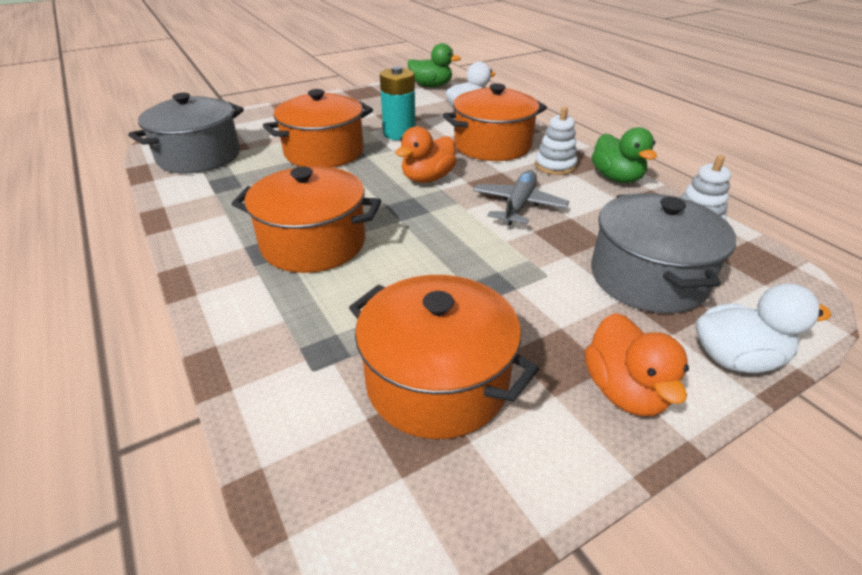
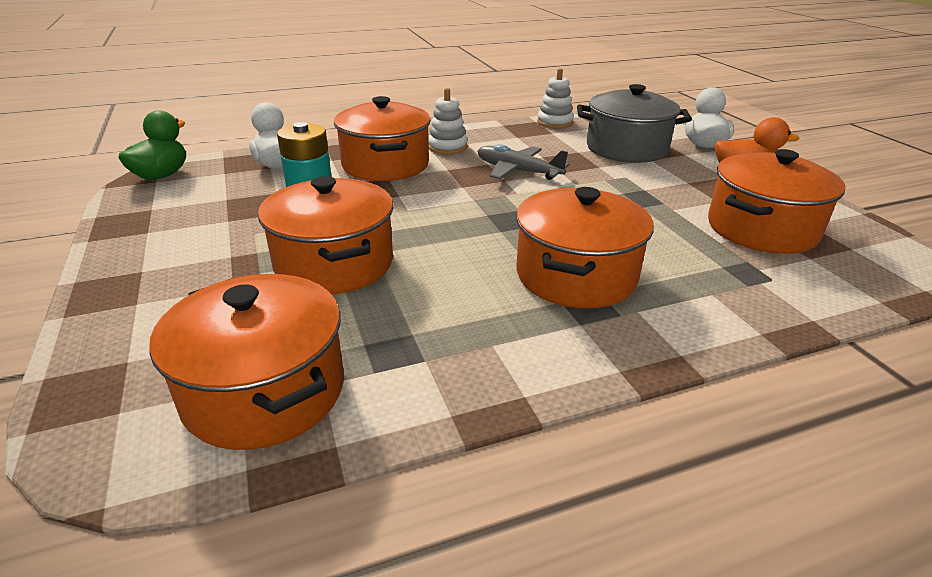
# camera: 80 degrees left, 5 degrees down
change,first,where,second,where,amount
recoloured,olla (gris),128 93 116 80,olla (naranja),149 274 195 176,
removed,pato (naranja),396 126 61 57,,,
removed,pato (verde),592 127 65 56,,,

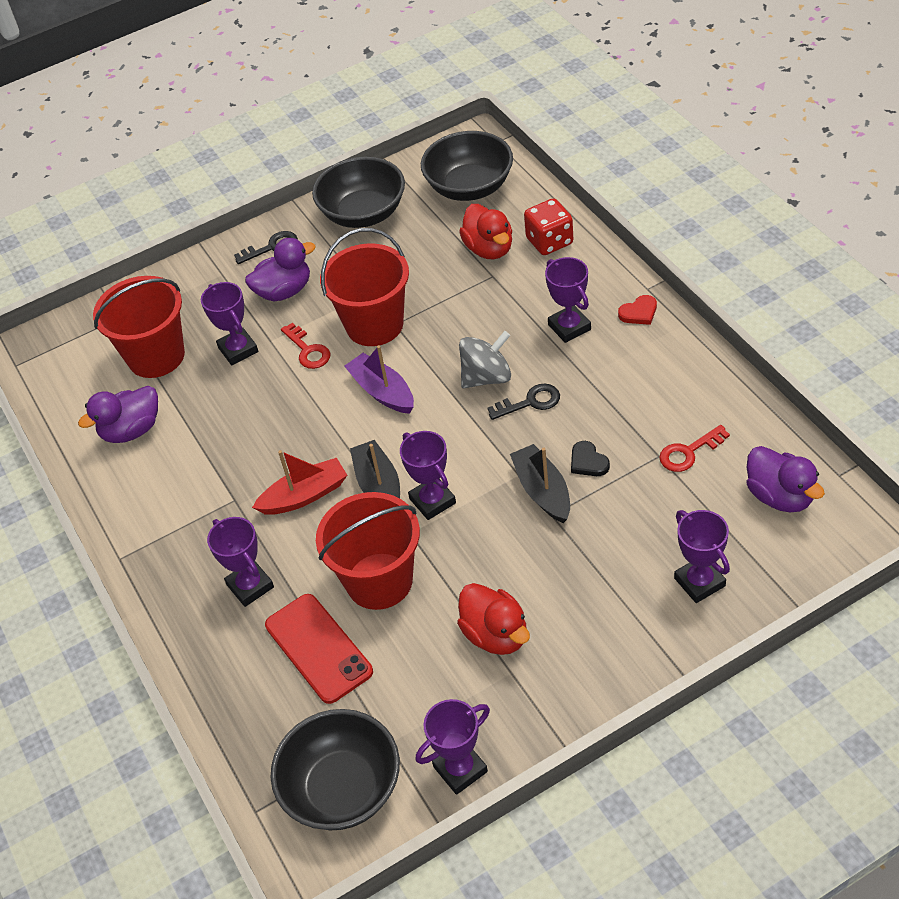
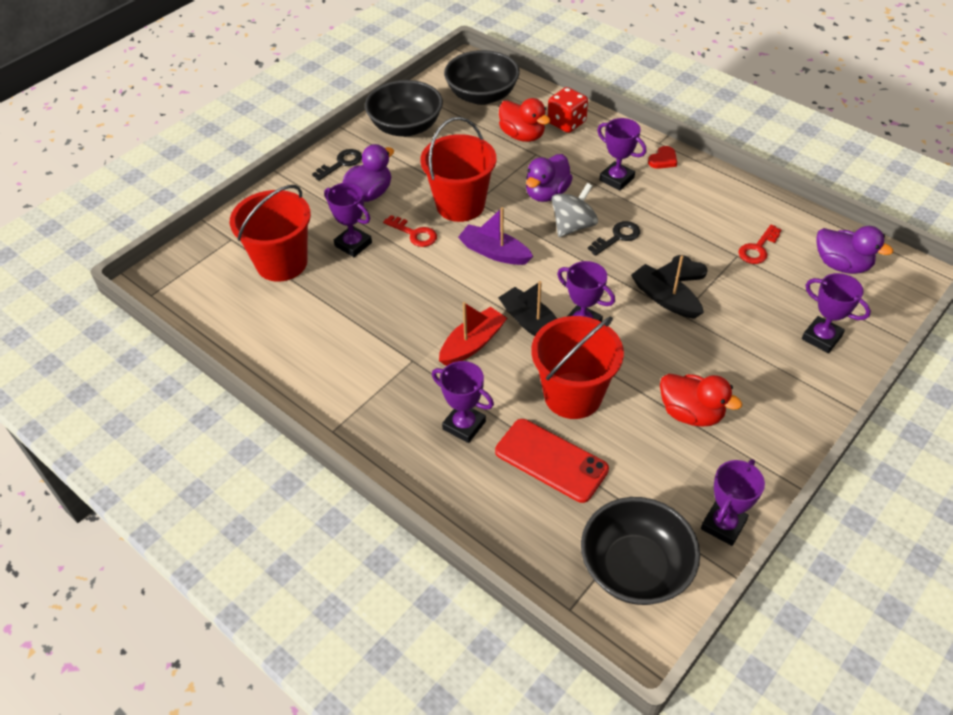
# camera: 25 degrees left, 0 degrees up
change,first,where,second,where,amount
moved,pato (morado),78 386 80 57,,526 154 47 48,

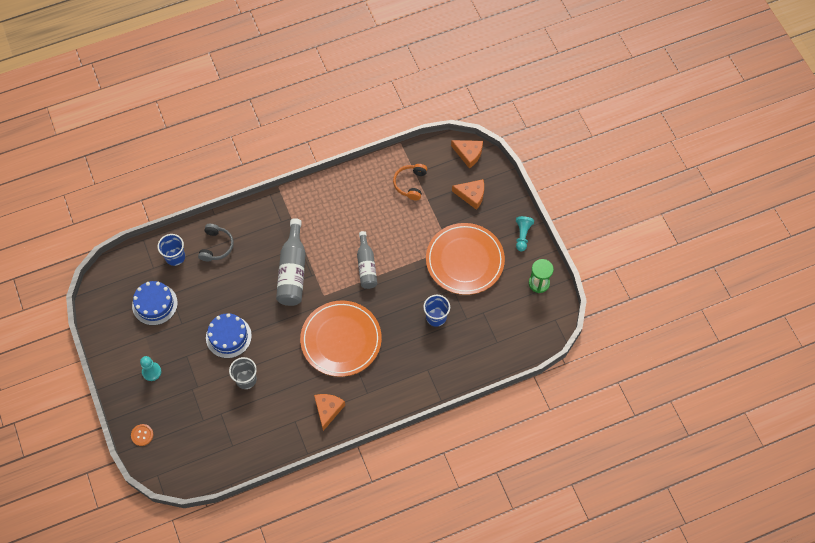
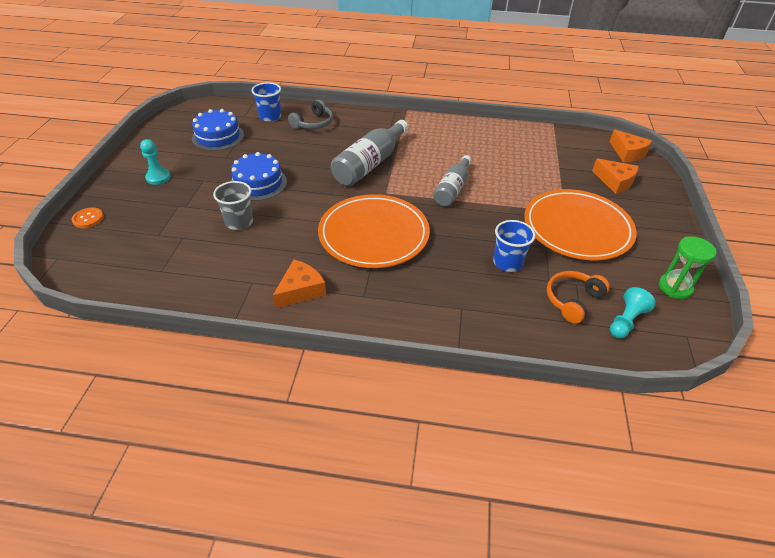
# camera: 30 degrees right, 20 degrees down
change,first,where,second,where,amount
moved,auriculares (naranja),393 164 34 36,,547 271 63 53,
moved,peón (turquesa),516 216 18 35,,610 287 46 52,

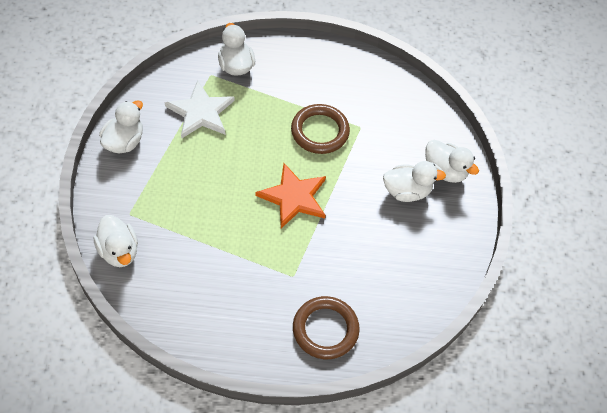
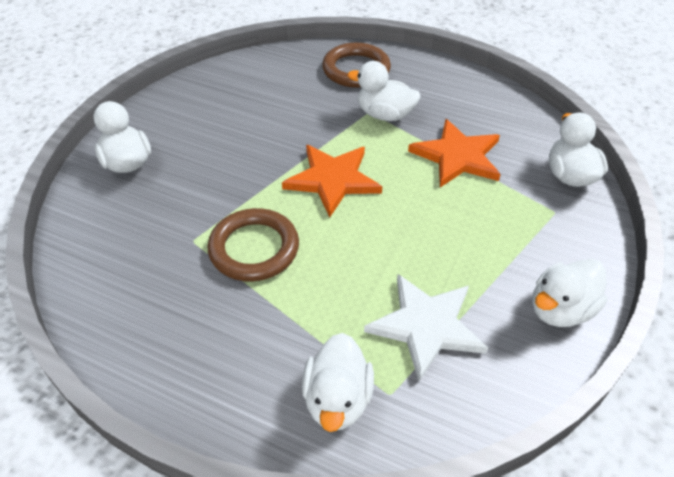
# camera: 155 degrees left, 10 degrees down
change,first,where,second,where,amount
moved,pato (blanco),383 161 63 41,,347 61 73 60,
added,,,estrella (naranja),408 119 93 68,

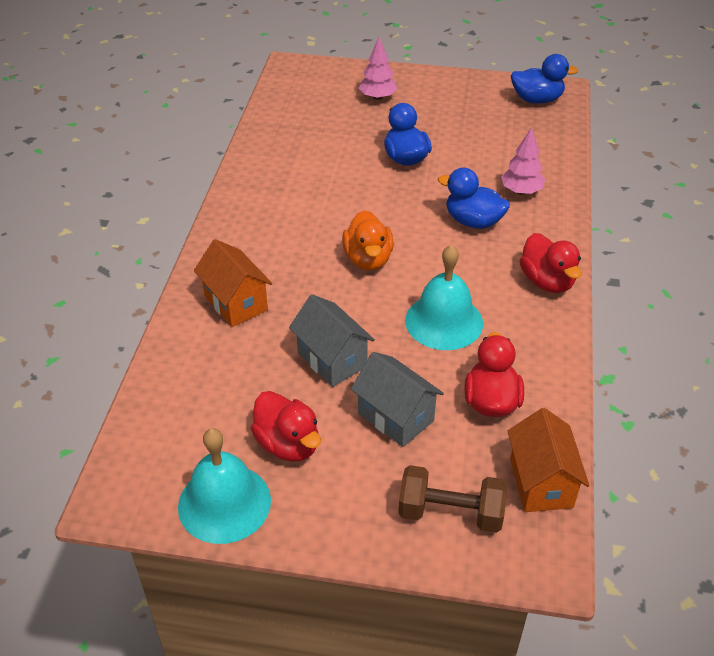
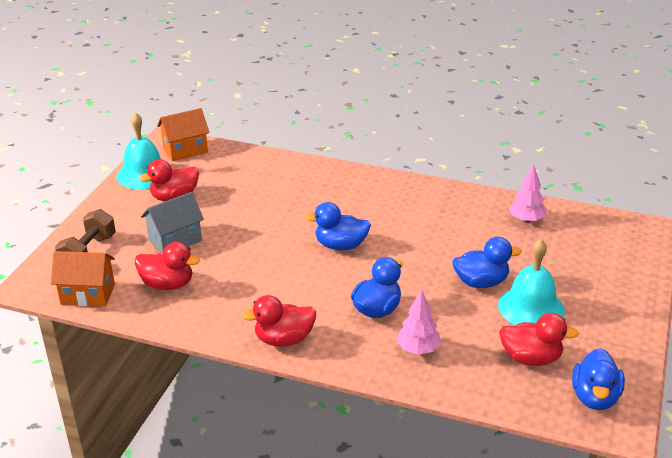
# camera: 100 degrees right, 10 degrees down
change,first,where,second,where,amount
moved,árbol (rosa),359 37 38 63,,509 165 37 58,
recoloured,pato (naranja),342 210 52 61,pato (azul),305 202 66 48,
moved,casa (naranja),194 239 78 88,,157 108 52 53,
moved,campana (turquesa),405 245 78 105,,498 239 67 86,
removed,casa (gris),289 294 86 93,,,
added,,,pato (rojo),499 313 80 53,

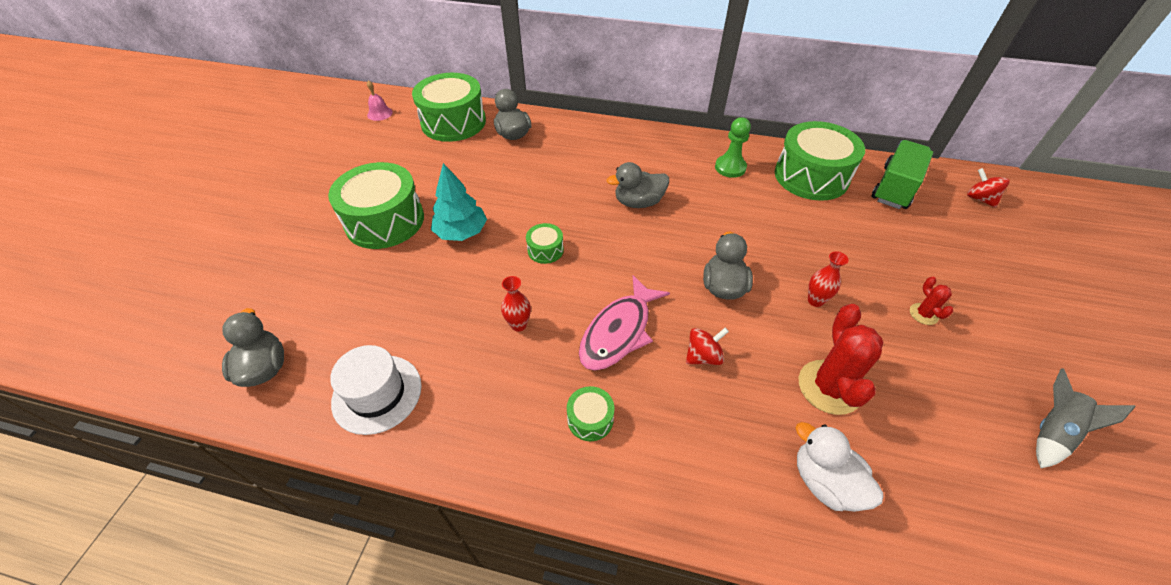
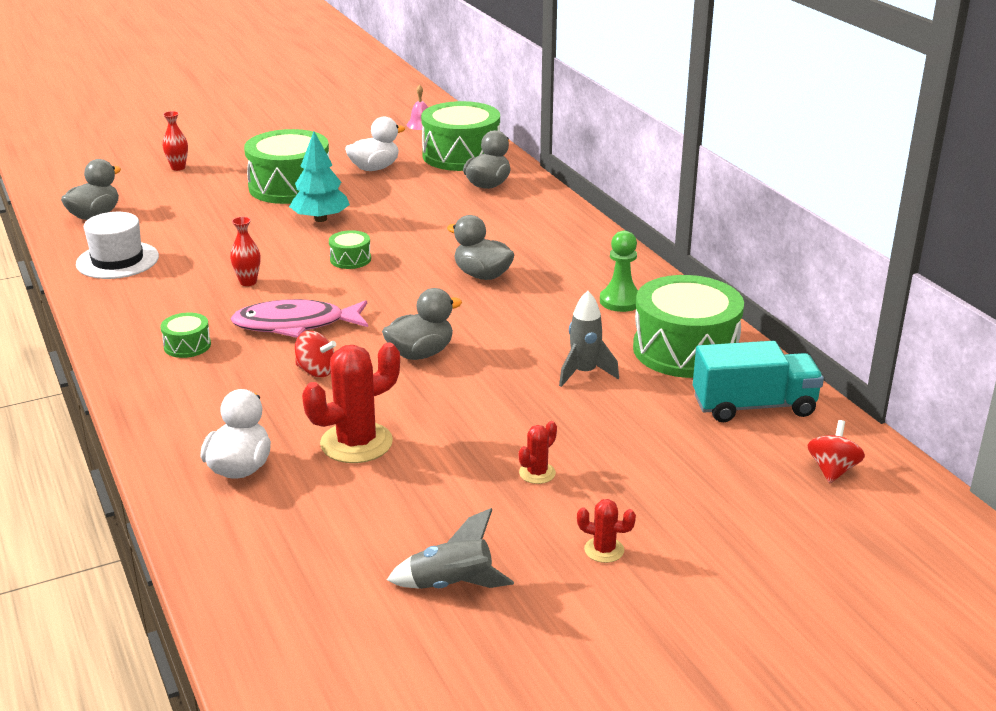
# camera: 50 degrees right, 20 degrees down
change,first,where,second,where,amount
recoloured,camión (verde),871 140 62 69,camión (turquesa),693 341 131 81,
moved,florero (rojo),808 251 41 56,,163 111 25 60,
added,,,pato (blanco),345 116 60 55,
added,,,cohete (gris),559 291 60 96,
added,,,cactus (rojo),577 499 59 64,

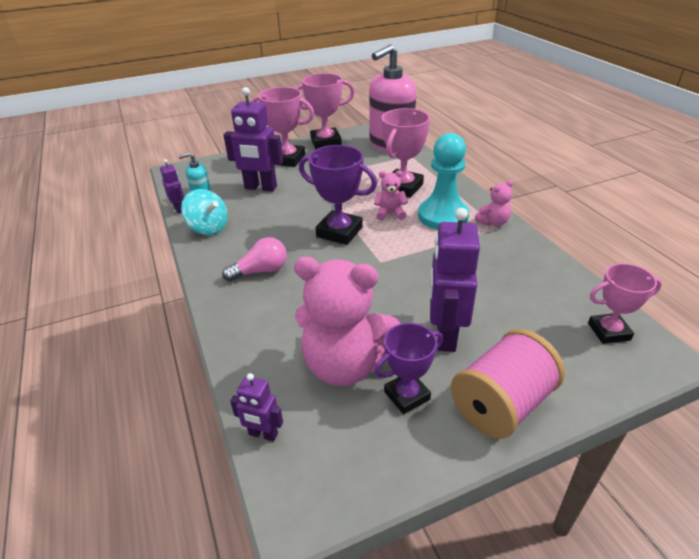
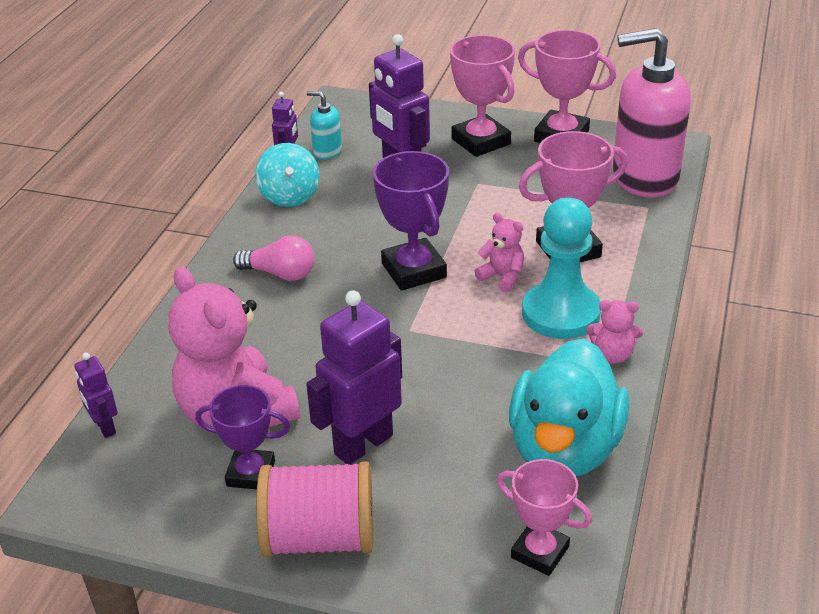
# camera: 40 degrees right, 0 degrees up
change,first,where,second,where,amount
added,,,pato (turquesa),509 338 121 138,

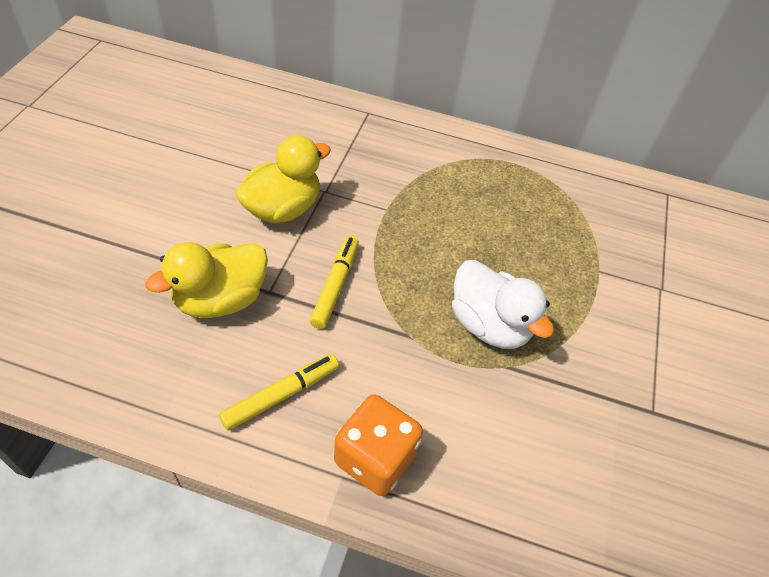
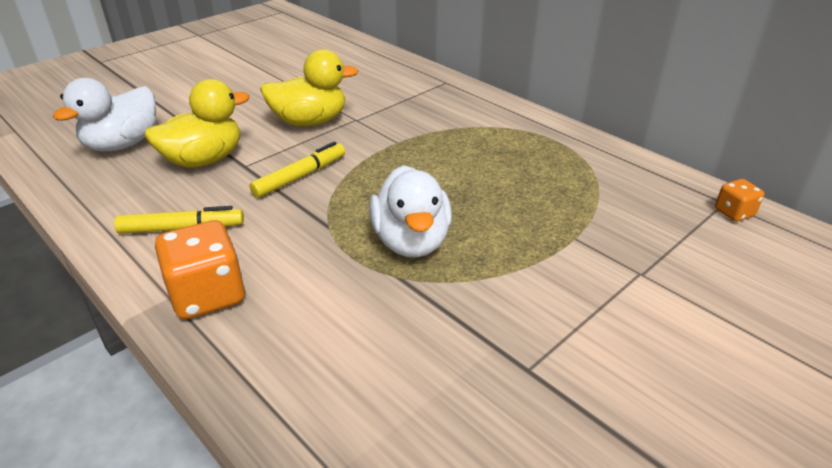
# camera: 35 degrees right, 15 degrees down
change,first,where,second,where,amount
turned,pato (amarillo),146 242 122 76,,144 79 105 89,150 degrees clockwise
added,,,pato (blanco),53 78 103 73,
added,,,dado (naranja),715 179 49 43,

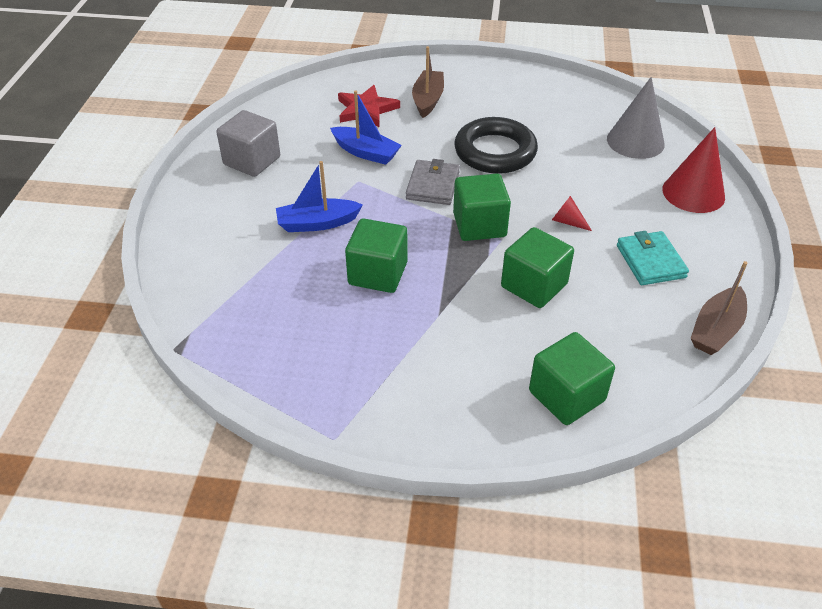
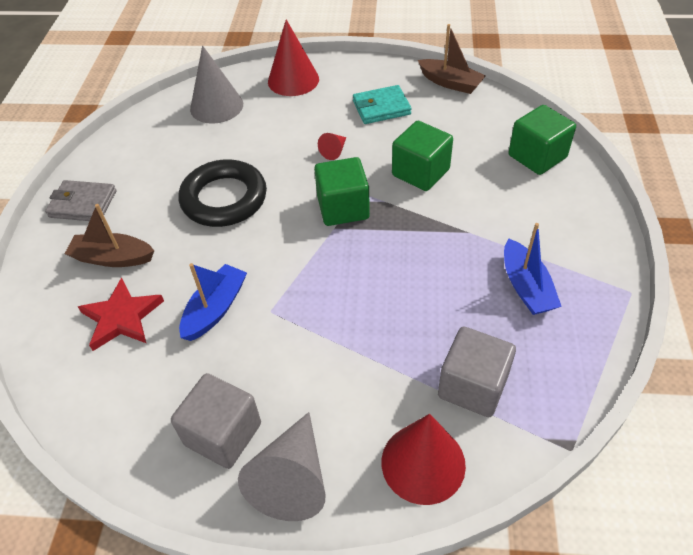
# camera: 90 degrees left, 5 degrees up
change,first,where,second,where,amount
moved,cartera (gris),406 159 54 46,,45 180 71 41,
moved,barco (azul),276 161 87 71,,504 223 58 92,
removed,cubo (verde),345 219 62 74,,,
added,,,cubo (gris),438 326 78 91,
added,,,cono (gris),238 412 87 109,
added,,,cono (rojo),382 414 84 91,

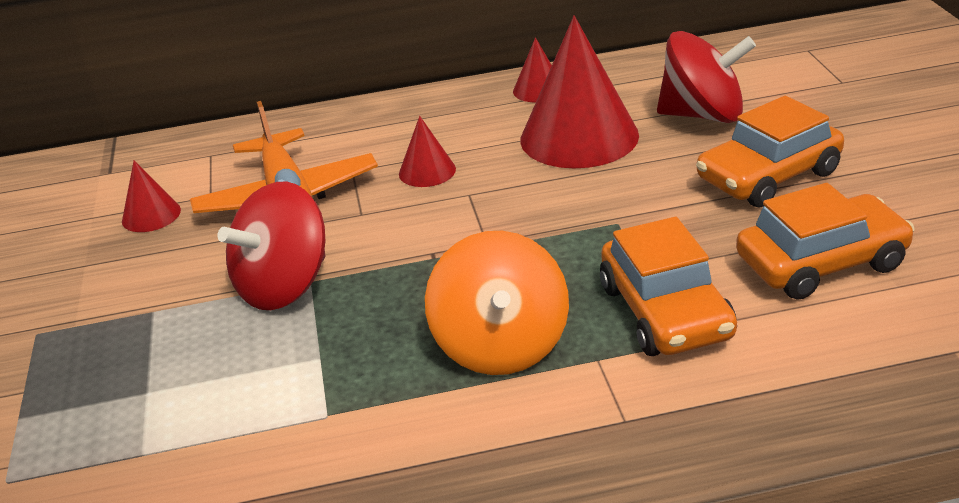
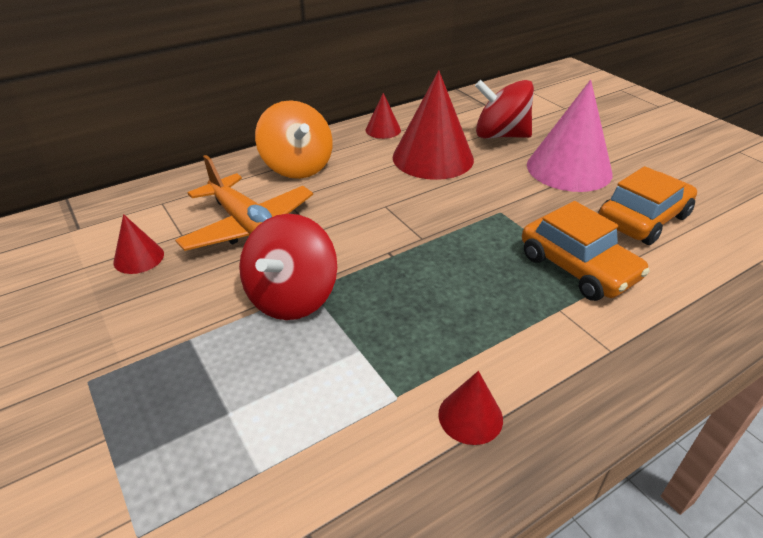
# camera: 25 degrees left, 5 degrees up
change,first,where,second,where,amount
turned,peonza (rojo),657 31 99 92,,475 80 59 59,150 degrees counterclockwise
replaced,coche (naranja),696 96 148 111,cono (rosa),527 80 86 112,
moved,cono (rojo),399 116 57 71,,438 371 65 74,
moved,peonza (naranja),425 231 144 144,,255 100 78 79,

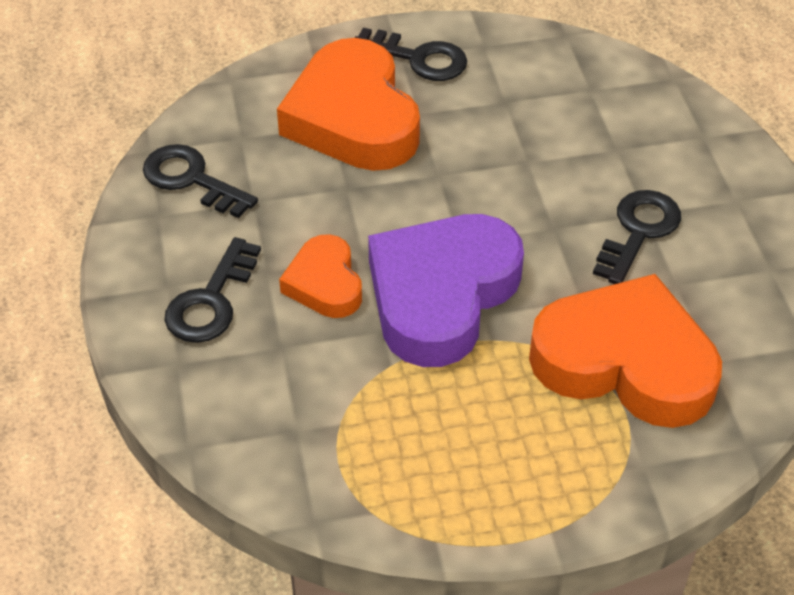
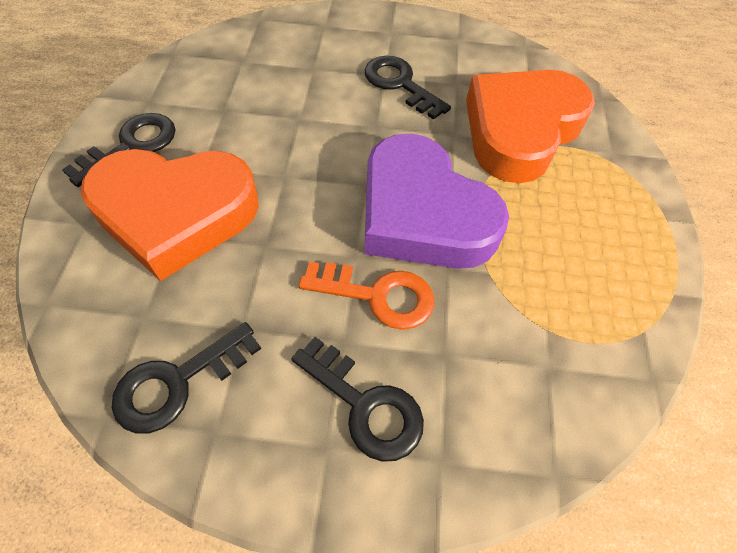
# camera: 75 degrees left, 10 degrees up
change,first,where,second,where,amount
replaced,corazón (naranja),279 234 83 84,llave (naranja),299 262 136 68,

